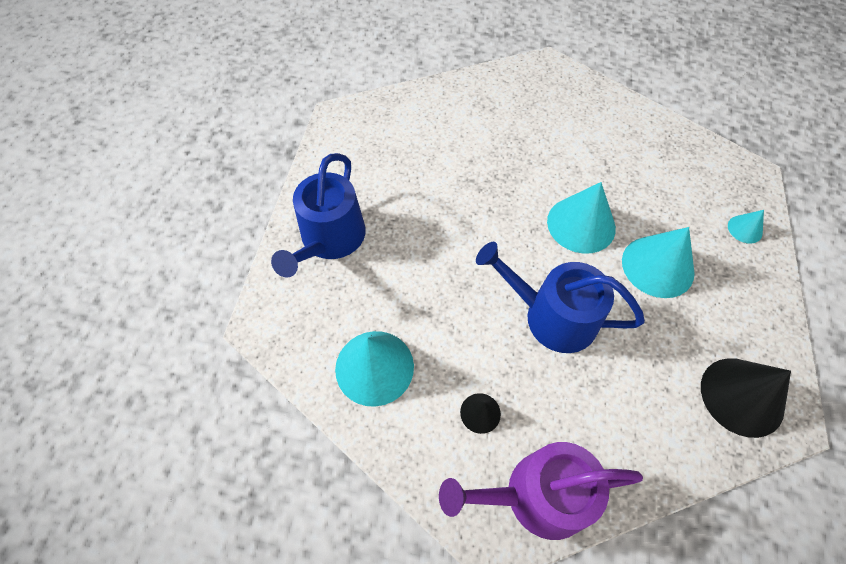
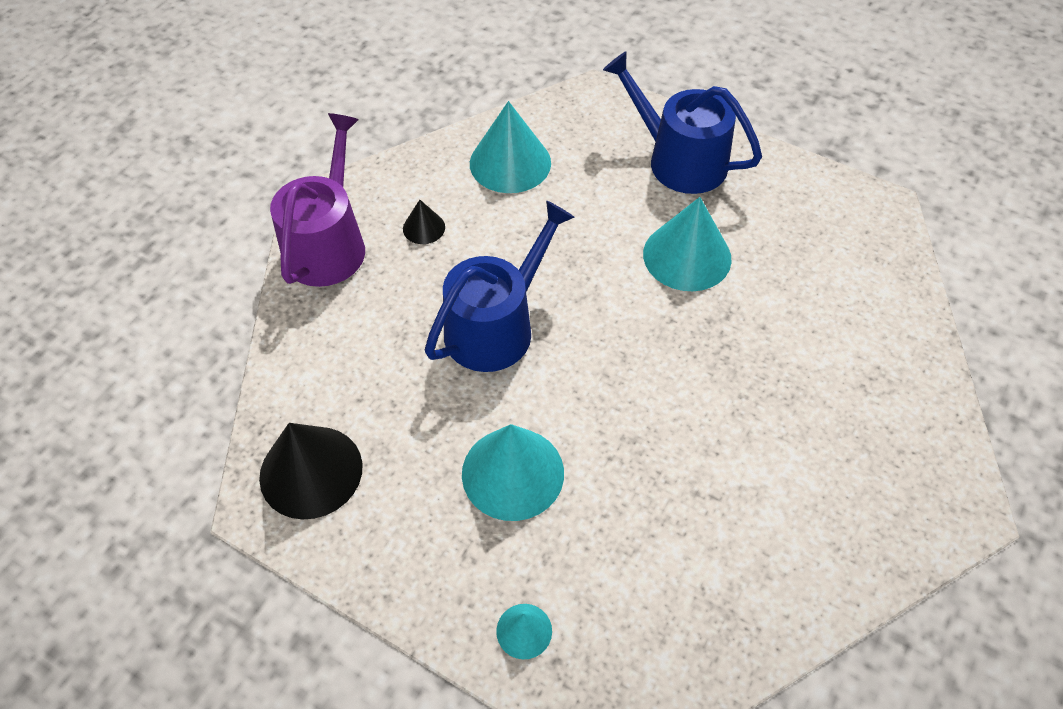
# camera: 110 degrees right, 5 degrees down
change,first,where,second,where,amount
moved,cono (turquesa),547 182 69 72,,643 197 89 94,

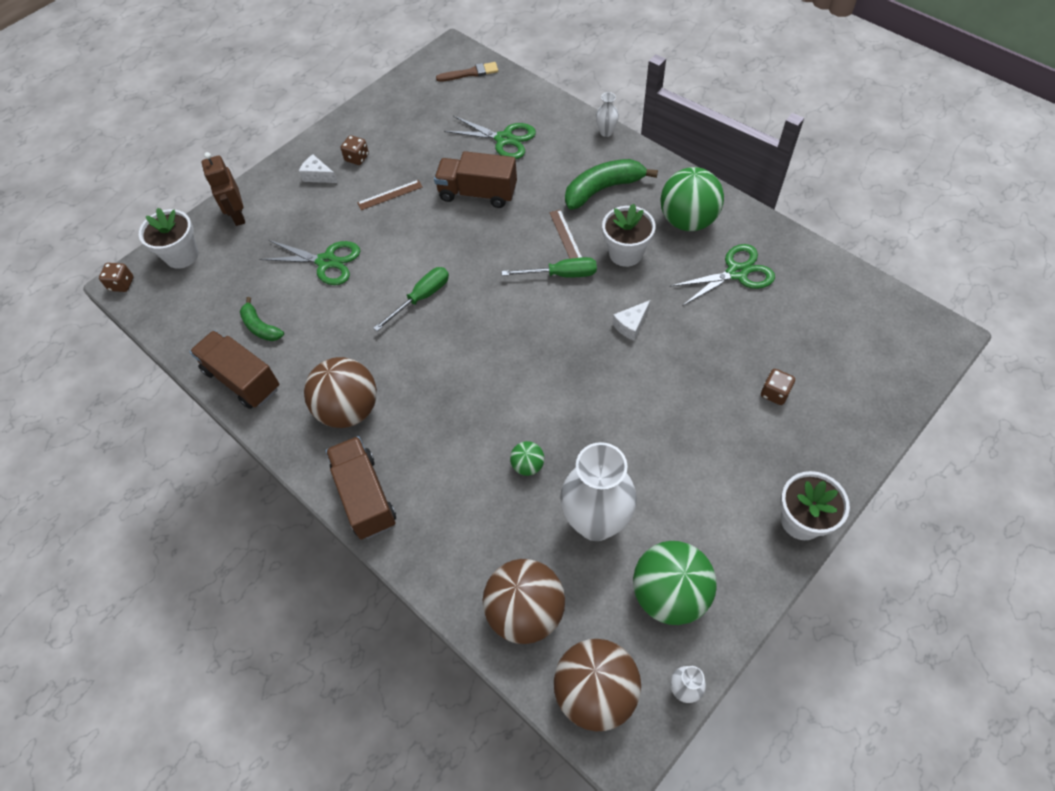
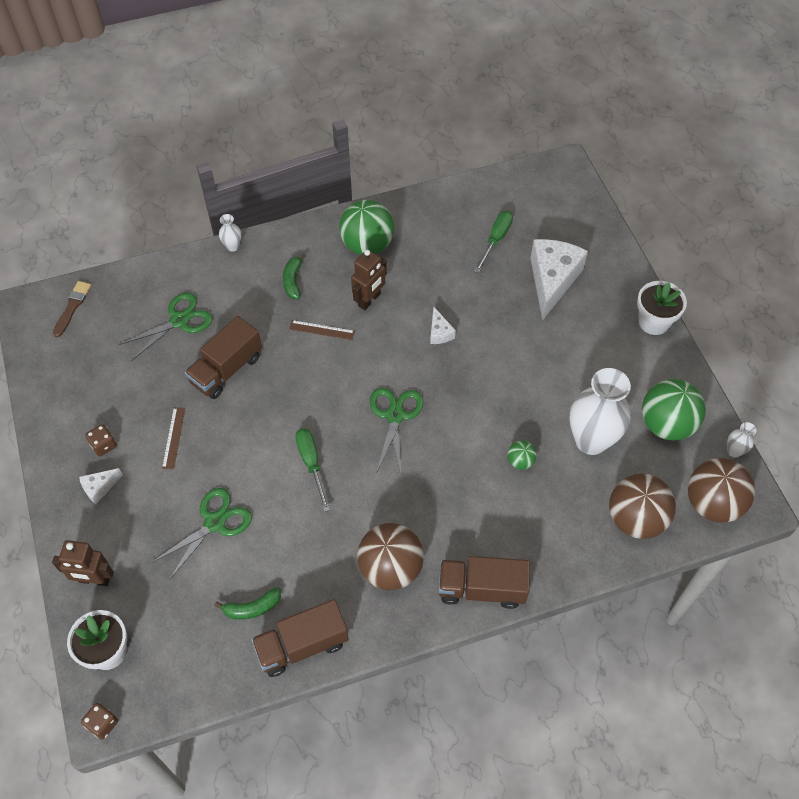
# camera: 65 degrees left, 0 degrees up
change,first,where,second,where,amount
resized,plátano (verde),565 159 93 51,,283 253 23 46,x0.59
replaced,maceta (blanco),602 204 54 63,robot (marrón),351 250 36 60,
moved,tijeras (verde),670 244 105 62,,370 388 53 84,
moved,destornillador (verde),502 257 95 21,,474 211 39 62,
replaced,dado (marrón),761 369 34 36,queso (blanco),530 239 58 81,

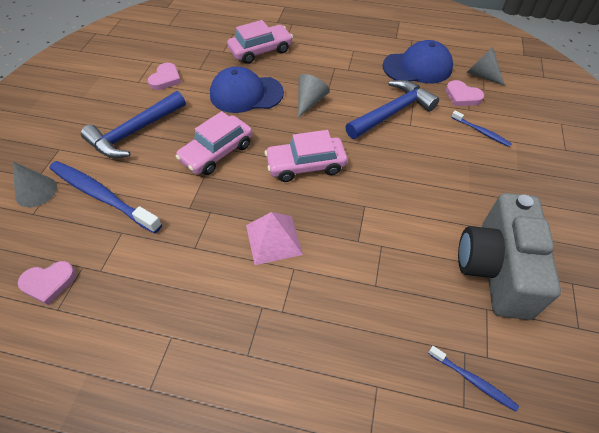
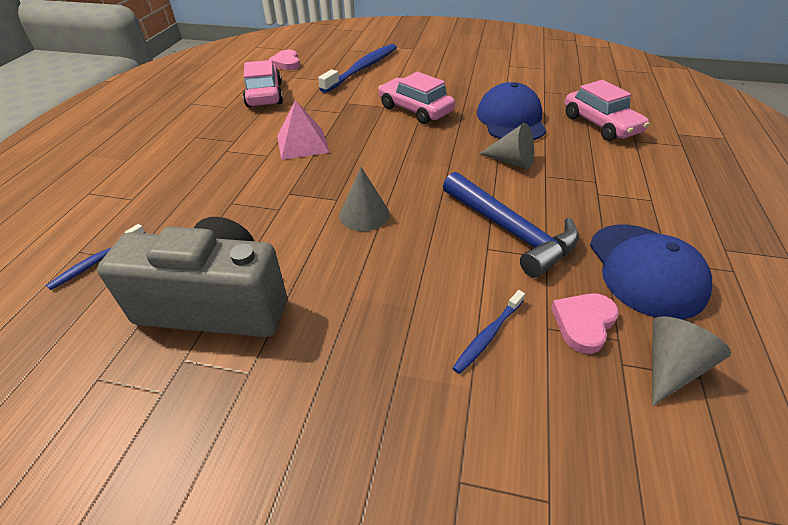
# camera: 90 degrees right, 10 degrees down
change,first,where,second,where,amount
removed,corazón (rosa),148 63 33 27,,,
removed,martillo (azul),81 91 105 67,,,
moved,coche (rosa),265 130 82 52,,243 60 40 47,
moved,cono (gris),12 161 45 46,,339 167 51 64,

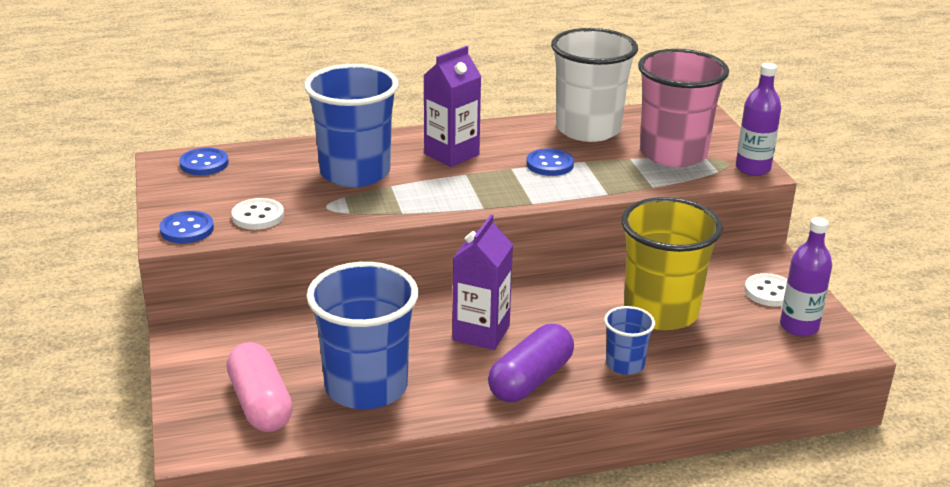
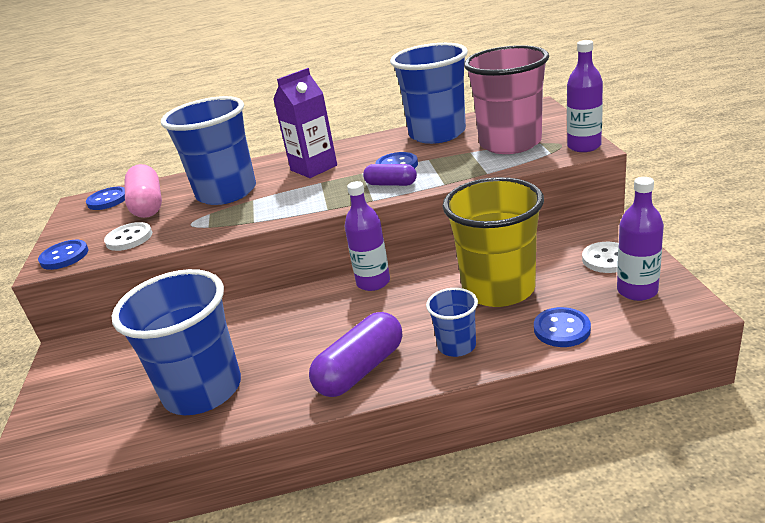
# camera: 10 degrees right, 0 degrees up
change,first,where,second,where,amount
recoloured,vaso (blanco),551 28 87 114,vaso (azul),390 43 78 101,
removed,cartón de leche (morado),452 214 61 136,,,
moved,cápsula (rosa),227 342 66 90,,124 164 38 54,
added,,,cápsula (morado),363 164 54 22,
added,,,botella (morado),344 181 46 110,
added,,,botón (azul),534 307 57 40,

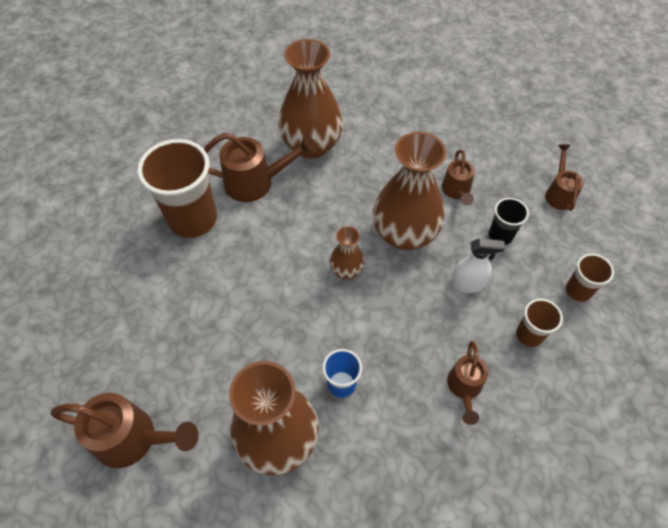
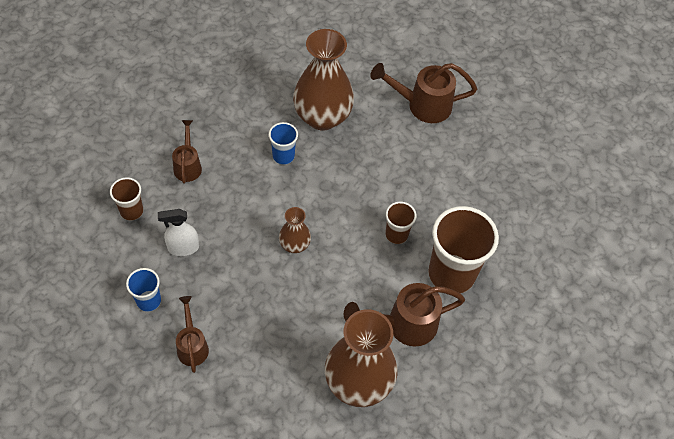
# camera: 165 degrees right, 0 degrees up
change,first,where,second,where,amount
removed,florero (marrón),373 132 74 118,,,
removed,regadera (marrón),545 145 39 66,,,
recoloured,vaso (negro),489 198 40 47,vaso (azul),126 268 35 44,
moved,vaso (marrón),566 254 48 48,,385 202 32 42,

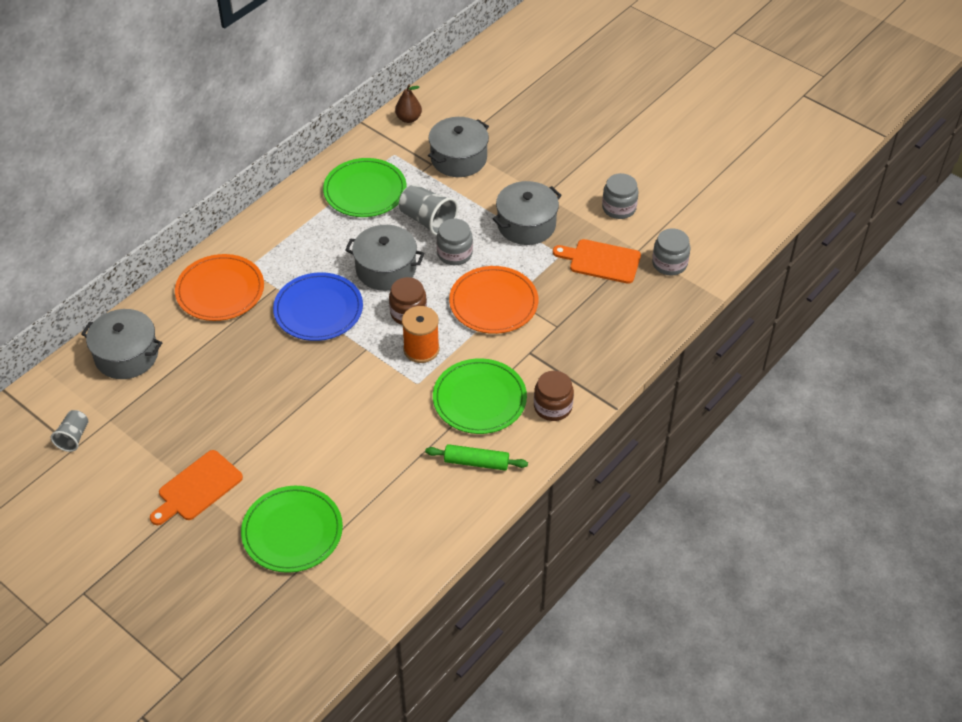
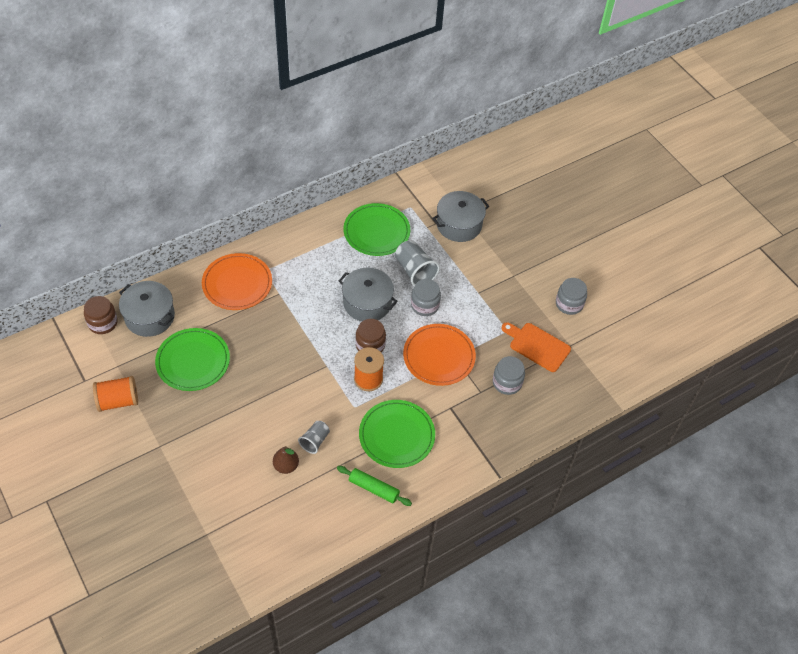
# camera: 15 degrees right, 5 degrees up
change,first,where,second,where,amount
moved,pera (marrón),395 84 27 39,,273 446 26 28,
removed,olla (gris),493 181 69 64,,,
moved,tarro (gris),652 228 38 48,,493 356 32 39,
removed,plato (azul),273 272 90 69,,,
moved,tarro (marrón),534 371 40 50,,84 296 34 38,
moved,vaso (gris),51 410 37 42,,298 421 32 33,
removed,tabla de cortar (naranja),150 450 93 75,,,
moved,plato (verde),241 486 102 87,,155 328 75 63,
added,,,carrete (naranja),93 376 45 36,

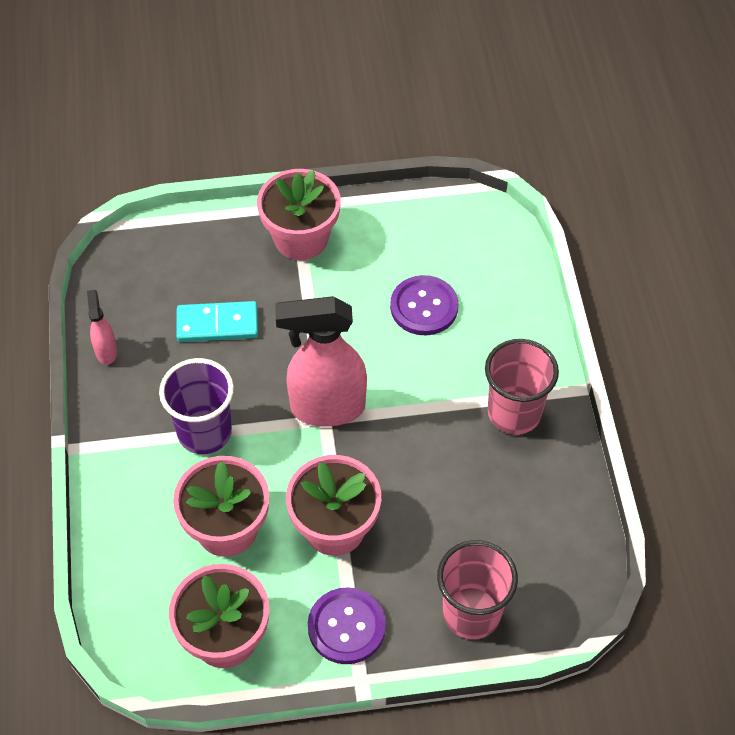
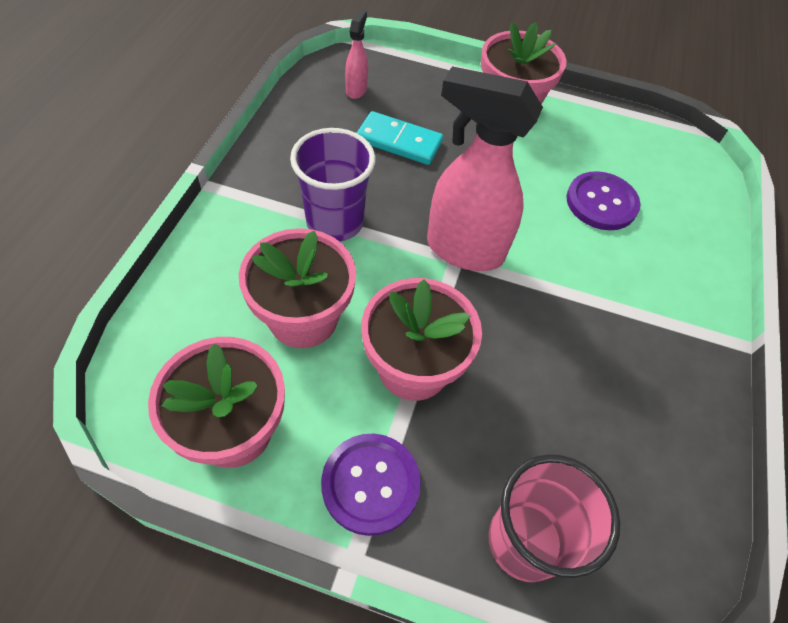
# camera: 20 degrees right, 0 degrees up
change,first,where,second,where,amount
moved,pulverizador (rosa),87 290 30 75,,345 10 23 89,
removed,vaso (rosa),485 339 74 96,,,

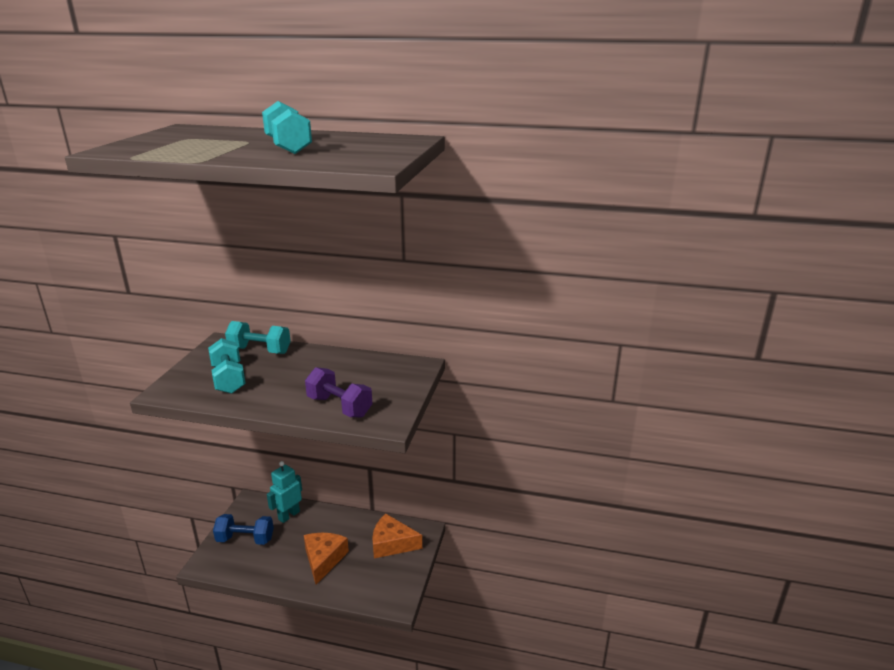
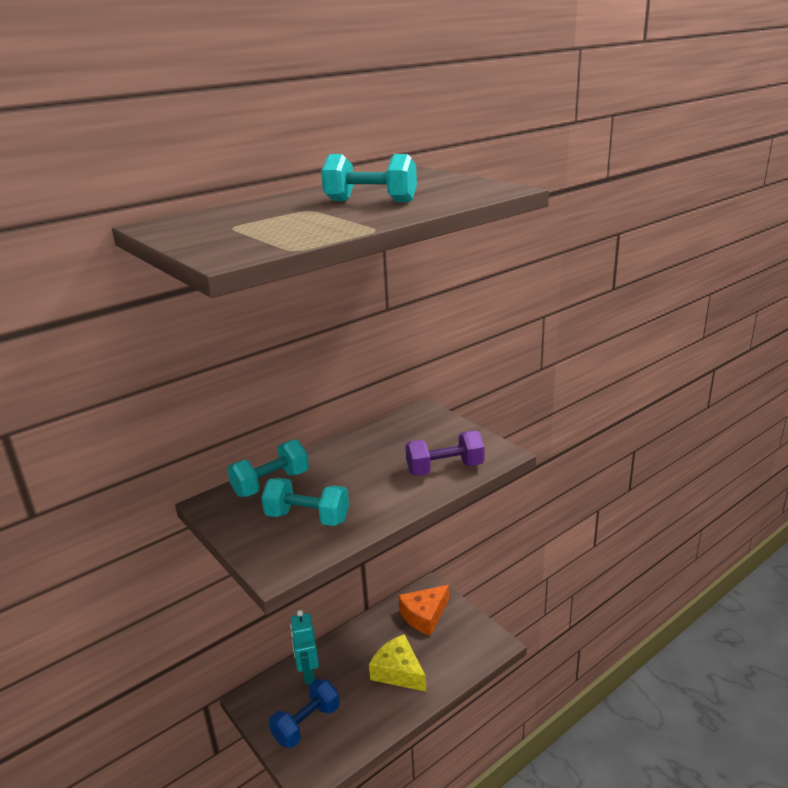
# camera: 50 degrees left, 0 degrees up
change,first,where,second,where,amount
recoloured,queso (naranja),304 533 45 51,queso (amarillo),369 634 57 58,

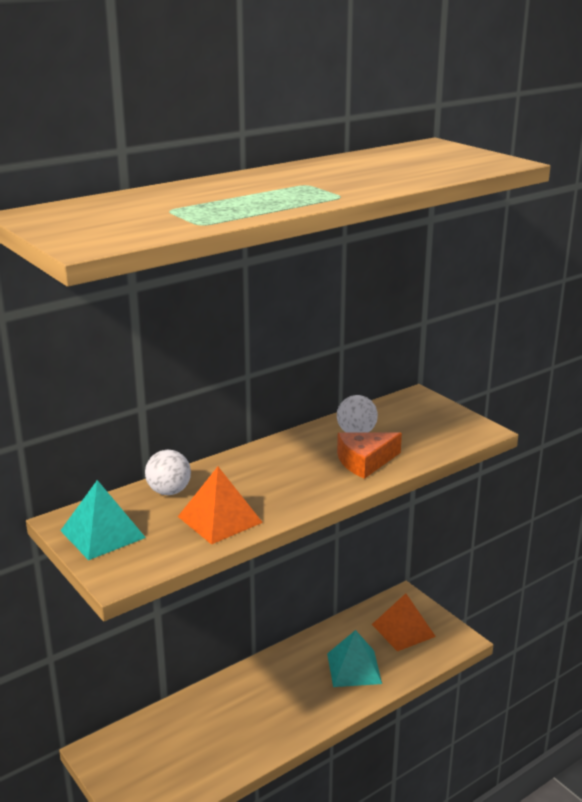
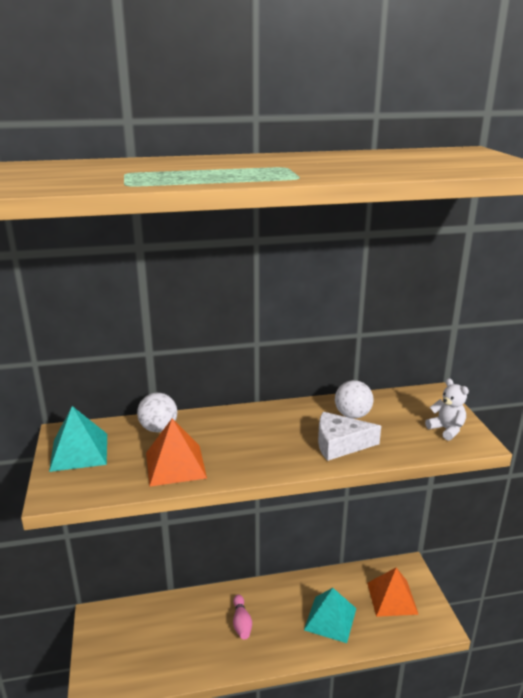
# camera: 25 degrees right, 0 degrees up
change,first,where,second,where,amount
recoloured,queso (naranja),337 432 65 47,queso (blanco),318 412 63 49,
added,,,osito (blanco),425 378 44 63,
added,,,bolo (rosa),233 595 19 45,

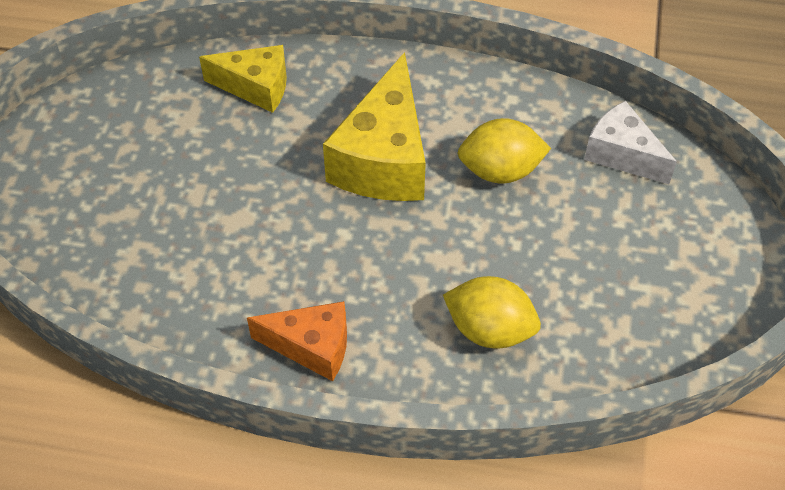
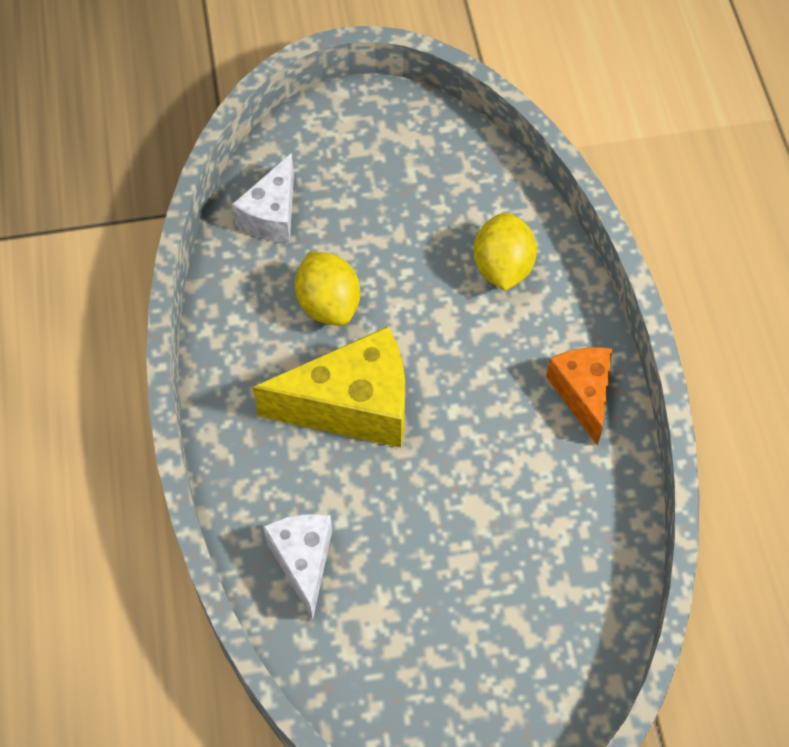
# camera: 110 degrees left, 5 degrees up
change,first,where,second,where,amount
recoloured,queso (amarillo),199 45 88 68,queso (blanco),263 514 69 106,

